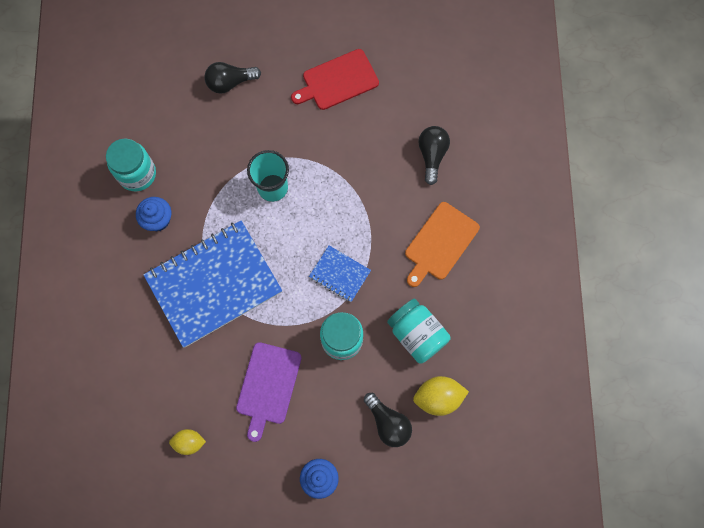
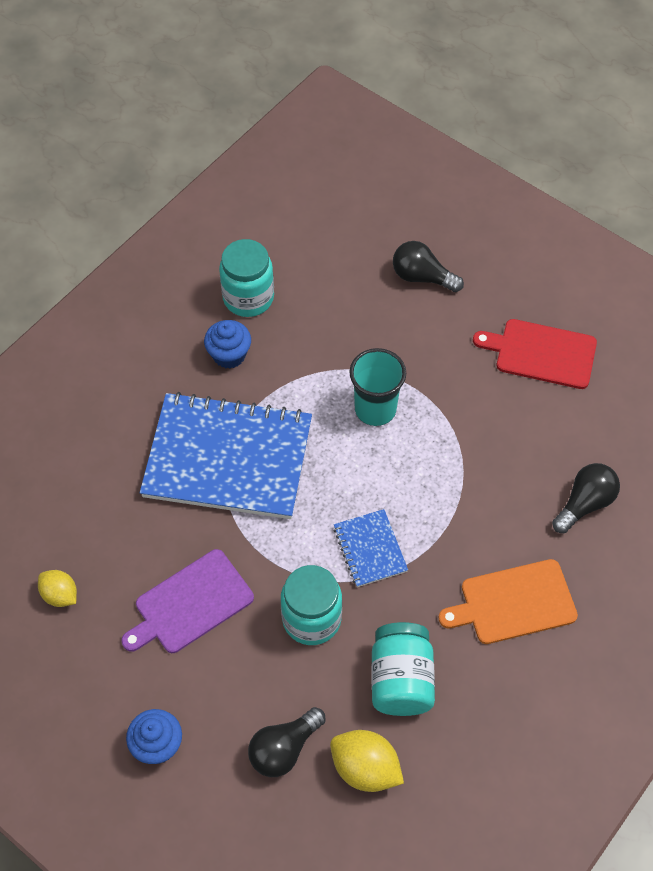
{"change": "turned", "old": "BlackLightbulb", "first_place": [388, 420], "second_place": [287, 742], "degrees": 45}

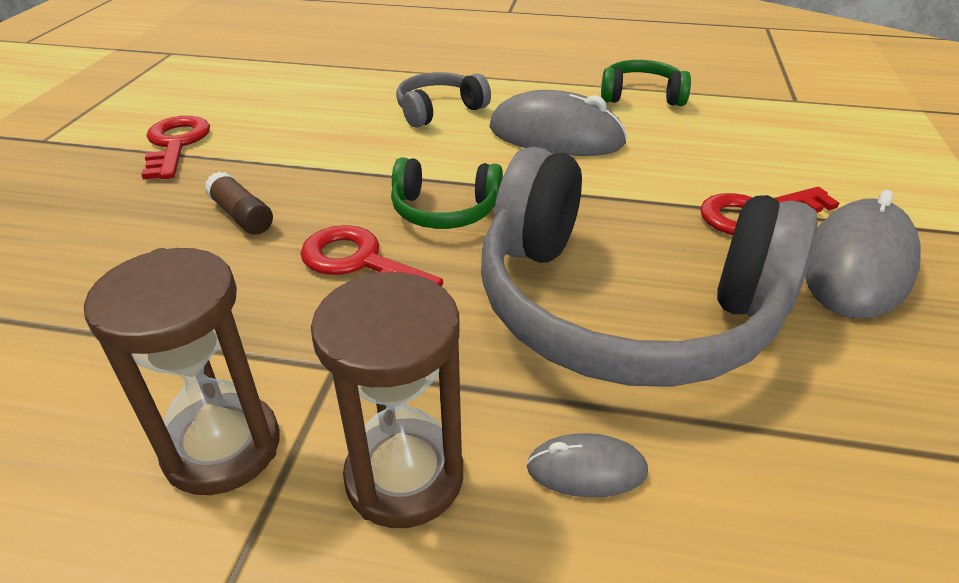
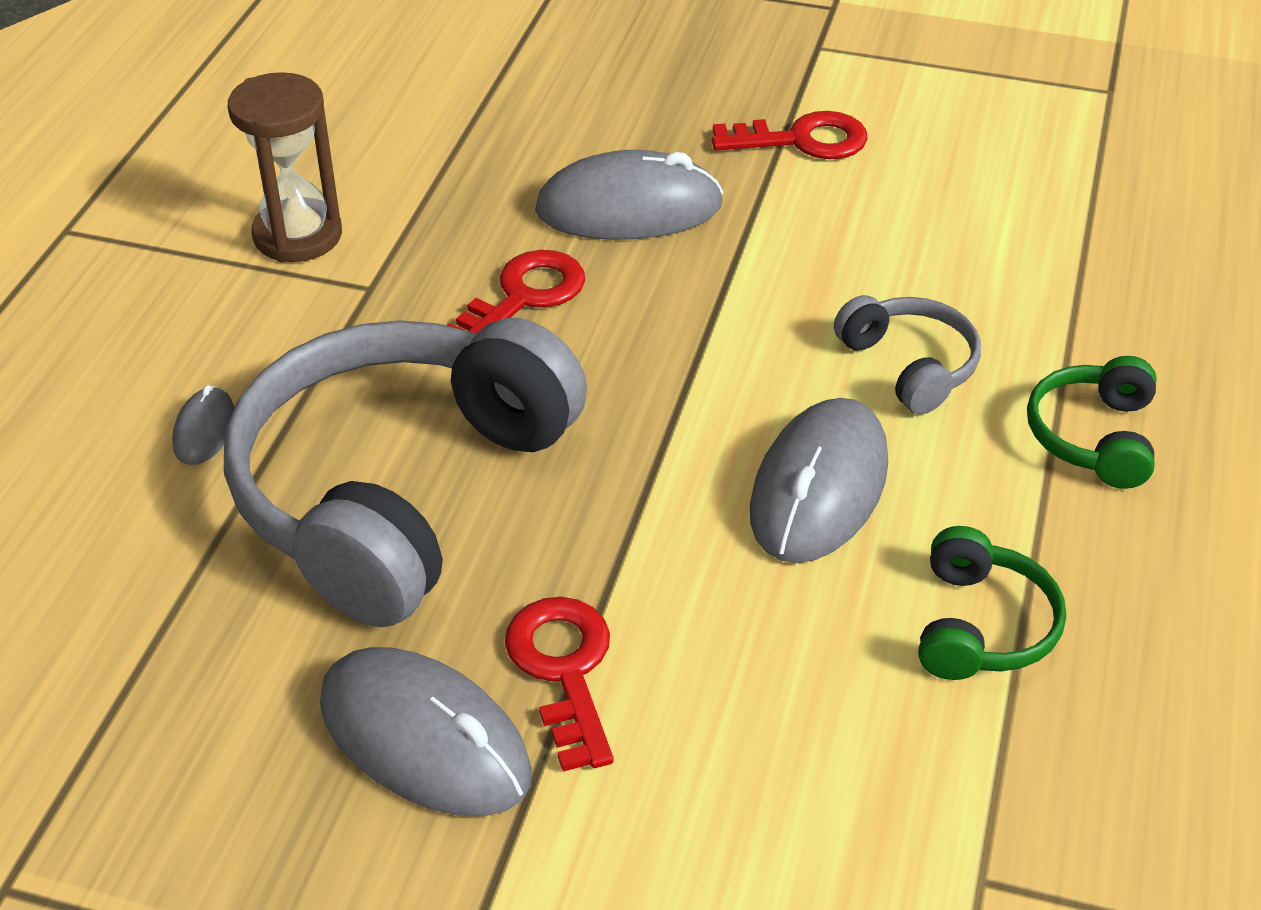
{"change": "moved", "old": "LeafGreenHeadset", "first_place": [447, 193], "second_place": [1091, 422]}
{"change": "replaced", "old": "DarkBrownGlue", "new": "GreyPcMouse", "first_place": [239, 203], "second_place": [629, 195]}
{"change": "removed", "old": "DarkBrownSandglass", "first_place": [387, 400]}

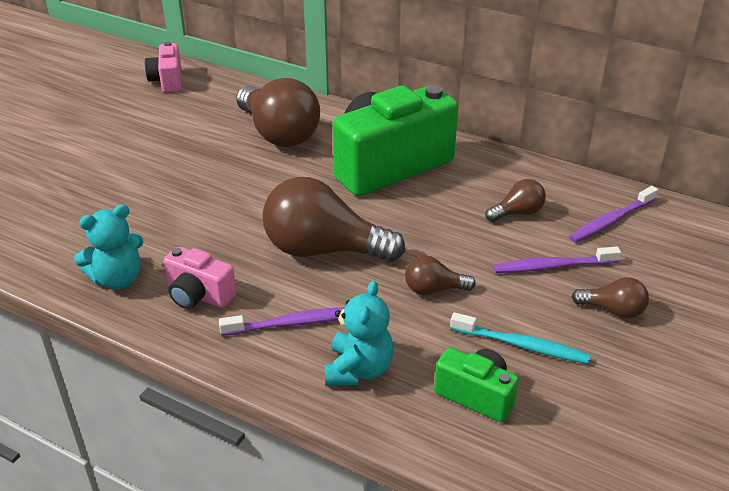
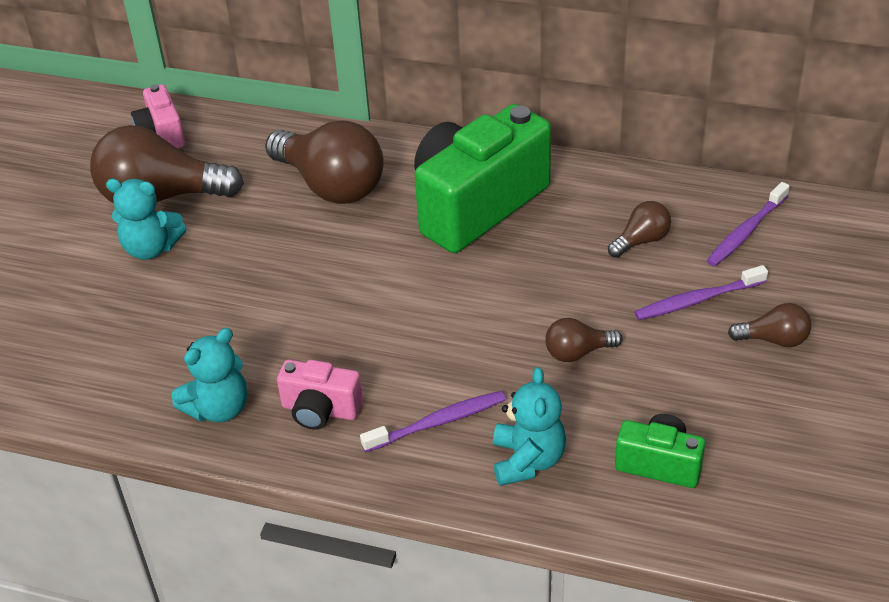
{"change": "moved", "old": "DarkBrownLightbulb", "first_place": [333, 219], "second_place": [167, 164]}
{"change": "removed", "old": "TurquoiseDentalBrush", "first_place": [520, 338]}
{"change": "added", "new": "TurquoiseTeddy", "second_place": [146, 219]}

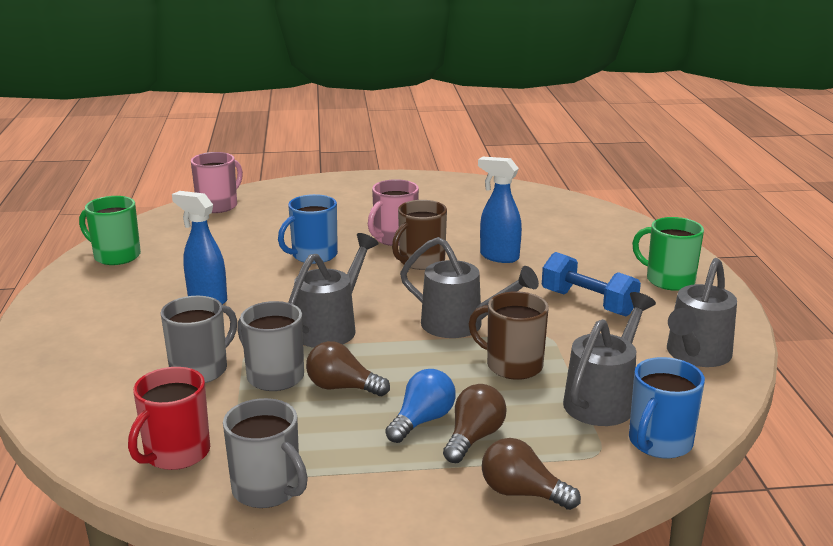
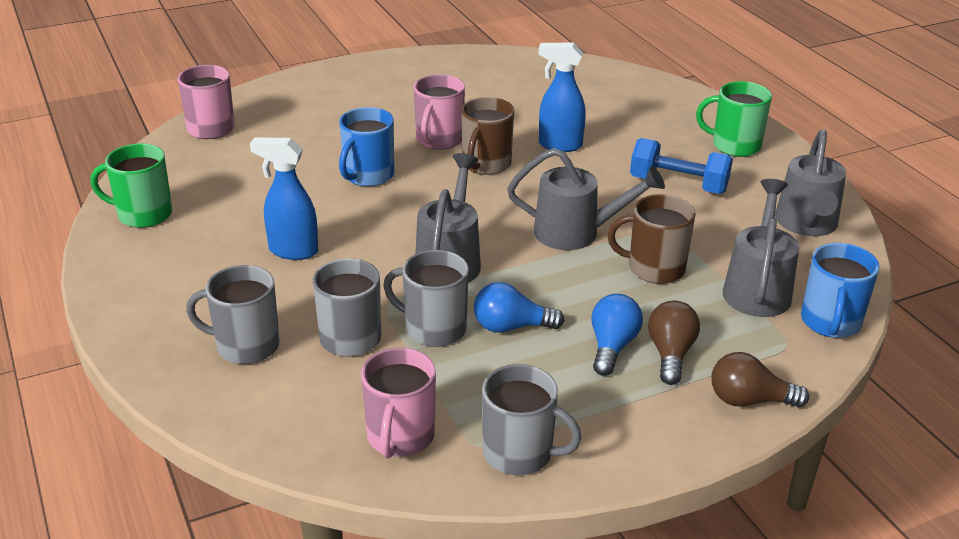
{"change": "recoloured", "old": "DarkBrownLightbulb", "new": "BlueLightbulb", "first_place": [348, 368], "second_place": [519, 307]}
{"change": "recoloured", "old": "RedTeaMug", "new": "RosyTeaMug", "first_place": [169, 418], "second_place": [398, 403]}
{"change": "added", "new": "GreyTeaMug", "second_place": [233, 314]}

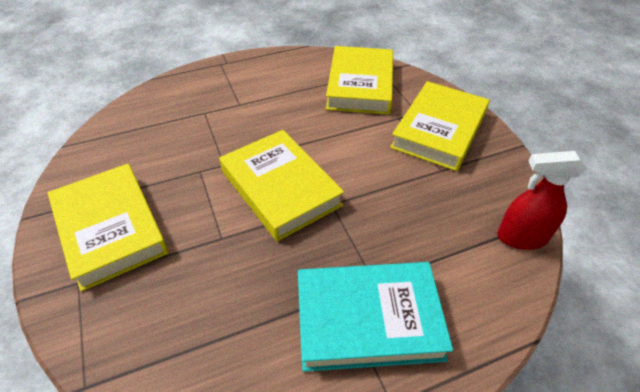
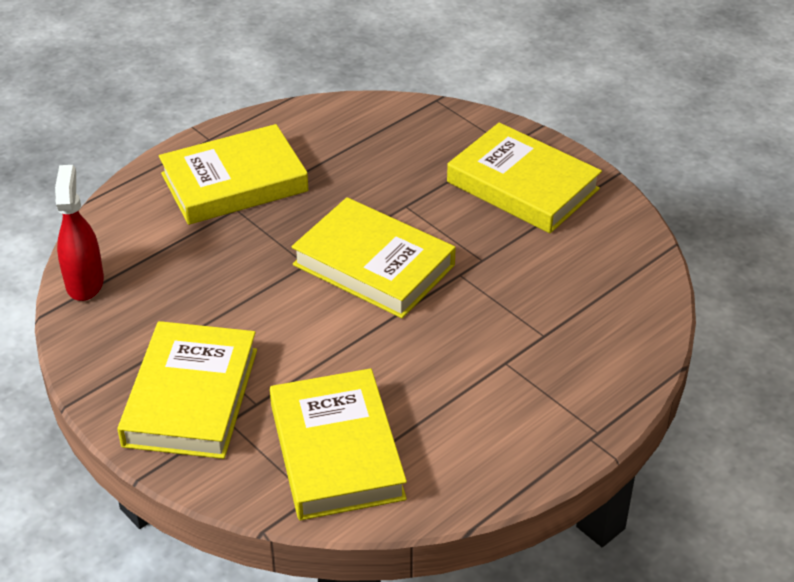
{"change": "turned", "old": "RedSprayer", "first_place": [542, 200], "second_place": [79, 233], "degrees": -75}
{"change": "recoloured", "old": "TurquoiseHardcover", "new": "GoldenHardcover", "first_place": [375, 317], "second_place": [233, 174]}

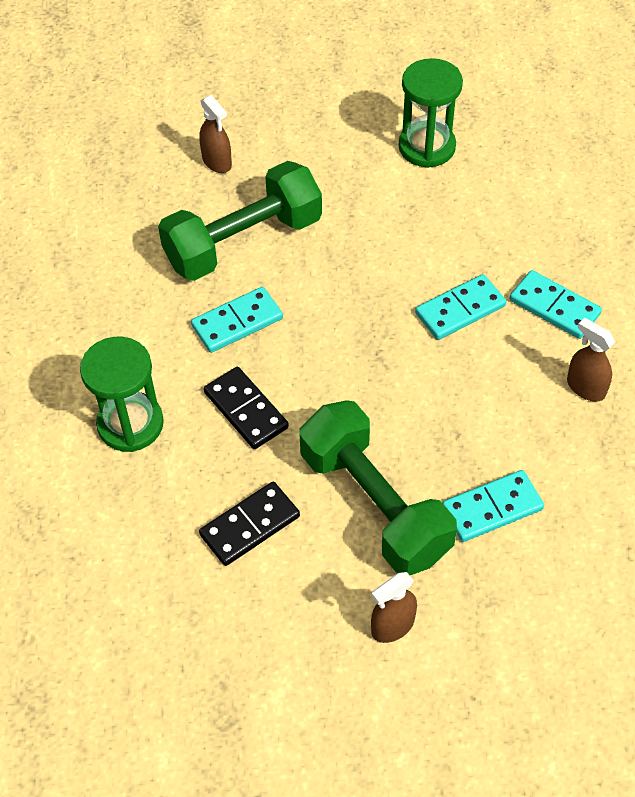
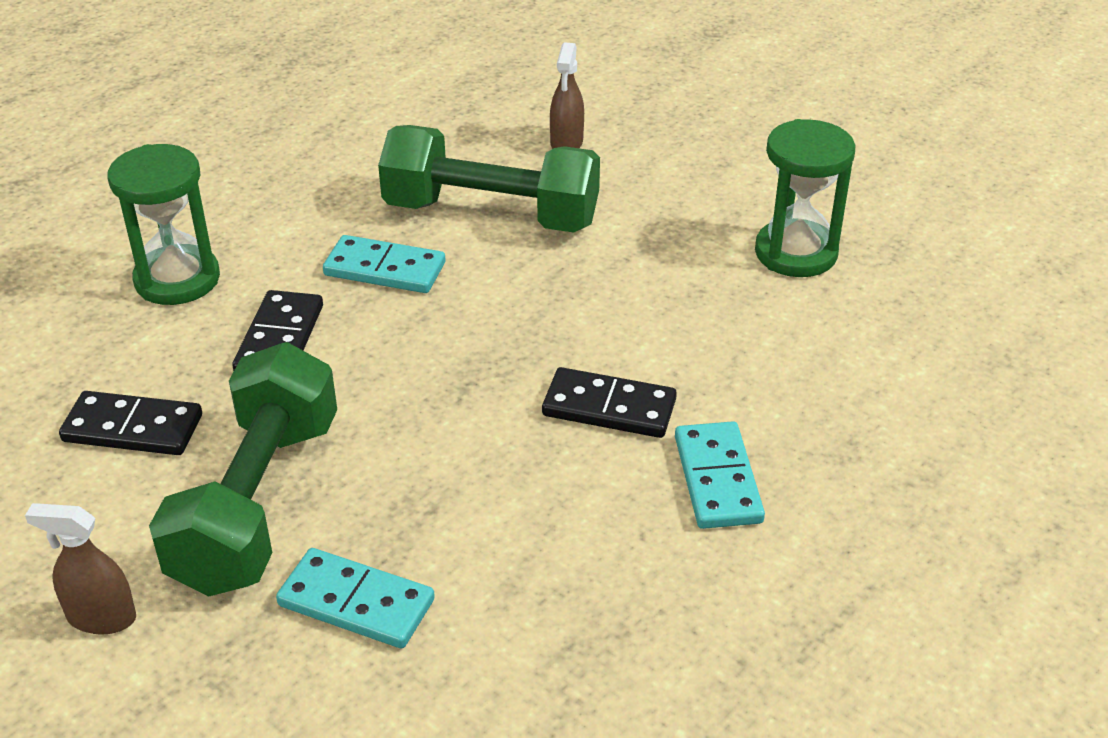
{"change": "recoloured", "old": "TurquoiseDominoTile", "new": "BlackDominoTile", "first_place": [460, 307], "second_place": [609, 402]}
{"change": "removed", "old": "DarkBrownSprayer", "first_place": [591, 360]}

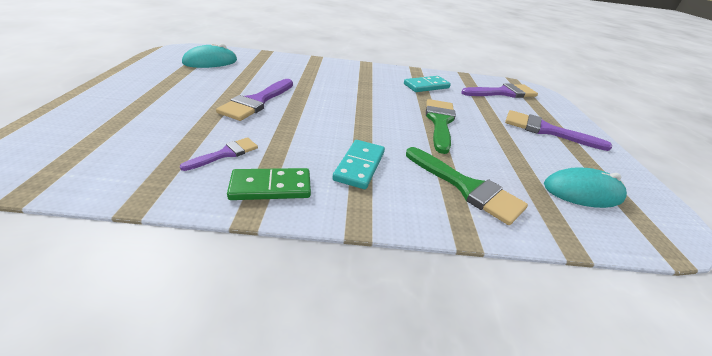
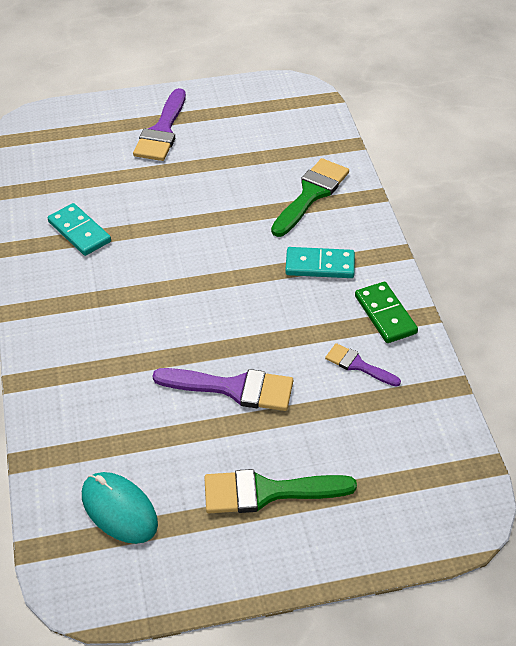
{"change": "removed", "old": "PurplePaintbrush", "first_place": [499, 90]}
{"change": "moved", "old": "LeafGreenPaintbrush", "first_place": [441, 126], "second_place": [280, 491]}
{"change": "removed", "old": "TurquoisePcMouse", "first_place": [585, 188]}

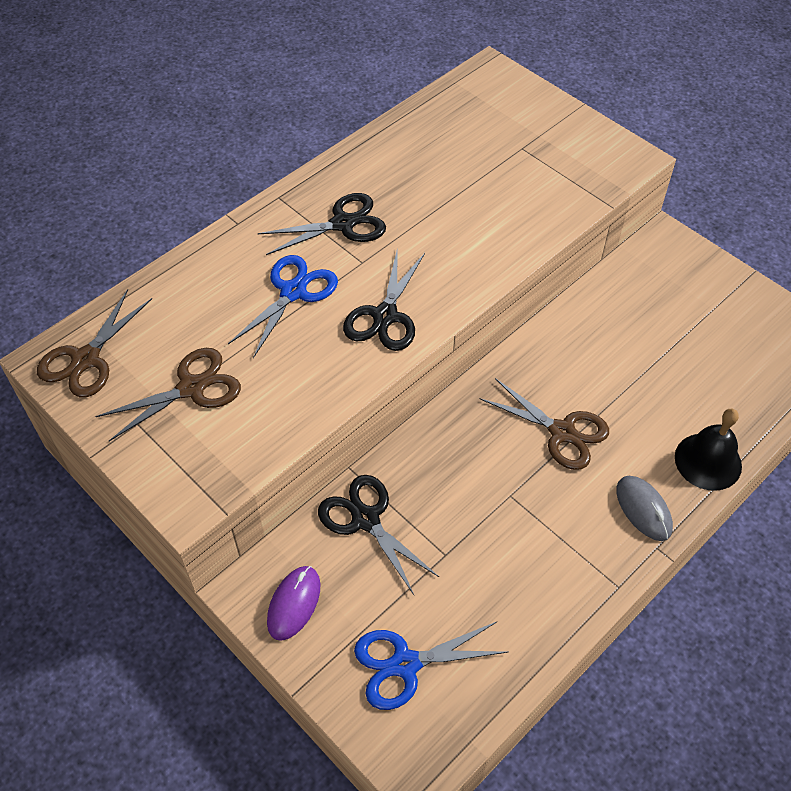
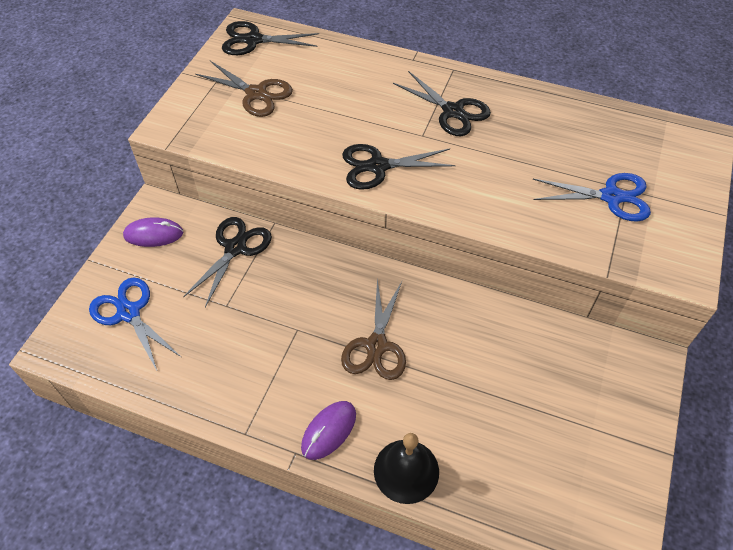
{"change": "moved", "old": "BlueShears", "first_place": [283, 306], "second_place": [592, 197]}
{"change": "recoloured", "old": "DarkBrownShears", "new": "BlackShears", "first_place": [94, 343], "second_place": [270, 38]}
{"change": "recoloured", "old": "GreyPcMouse", "new": "PurplePcMouse", "first_place": [644, 508], "second_place": [328, 430]}

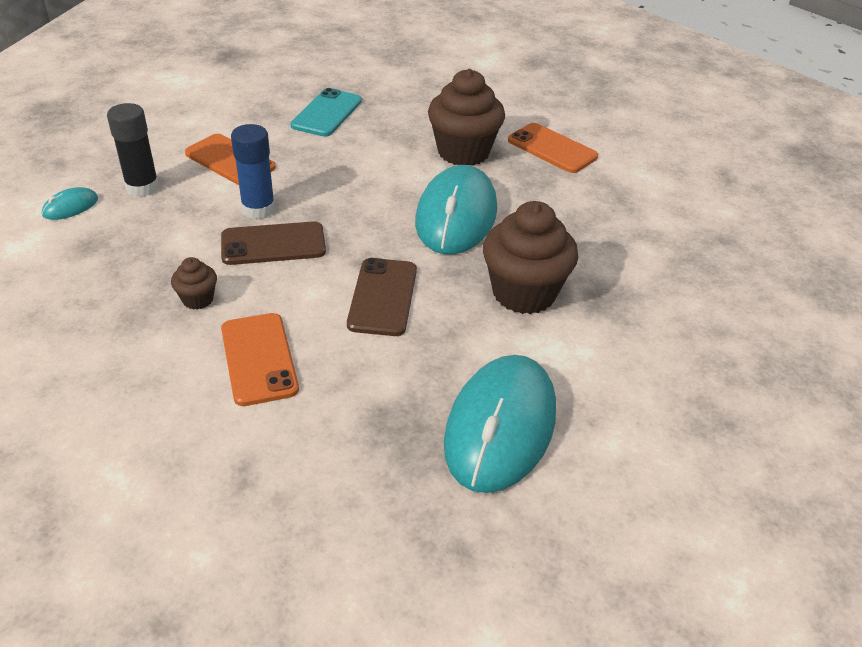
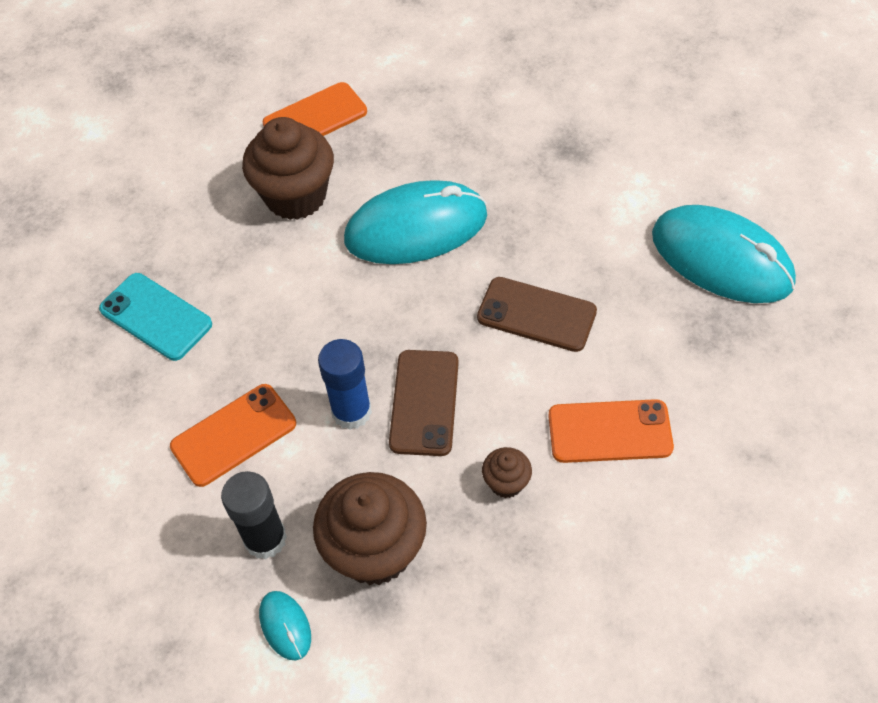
{"change": "turned", "old": "TurquoisePcMouse", "first_place": [456, 209], "second_place": [415, 222], "degrees": -45}
{"change": "moved", "old": "DarkBrownMuffin", "first_place": [530, 257], "second_place": [370, 528]}

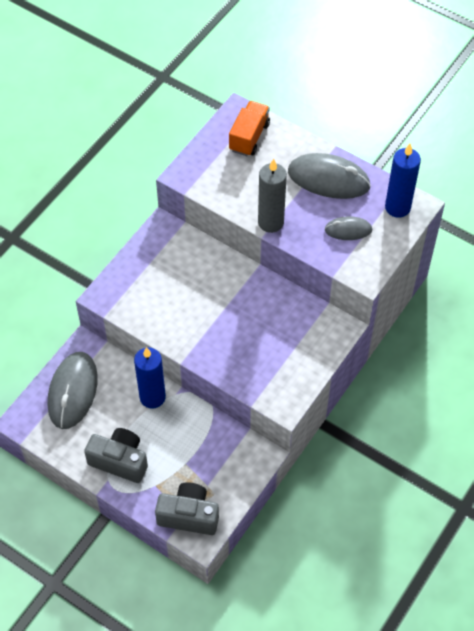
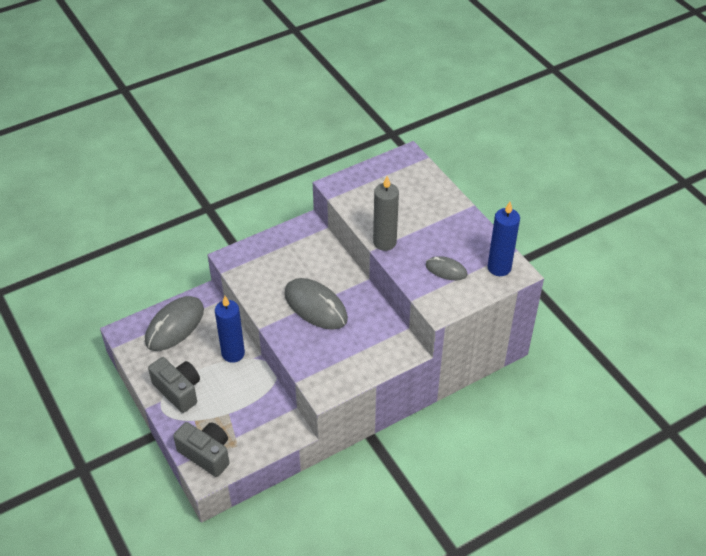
{"change": "removed", "old": "OrangeColouredTruck", "first_place": [249, 128]}
{"change": "moved", "old": "GreyPcMouse", "first_place": [329, 176], "second_place": [316, 304]}

